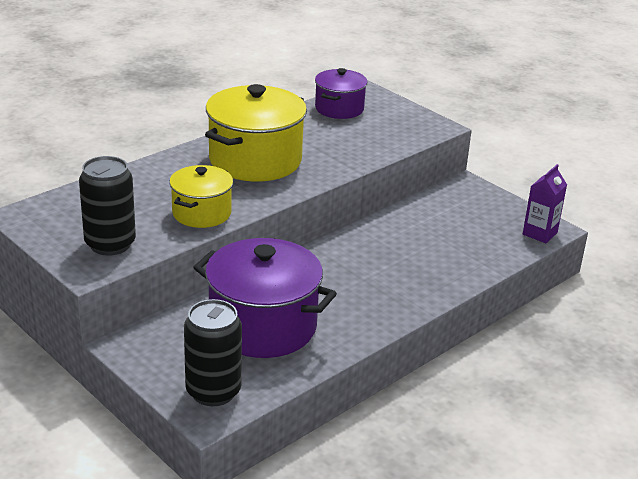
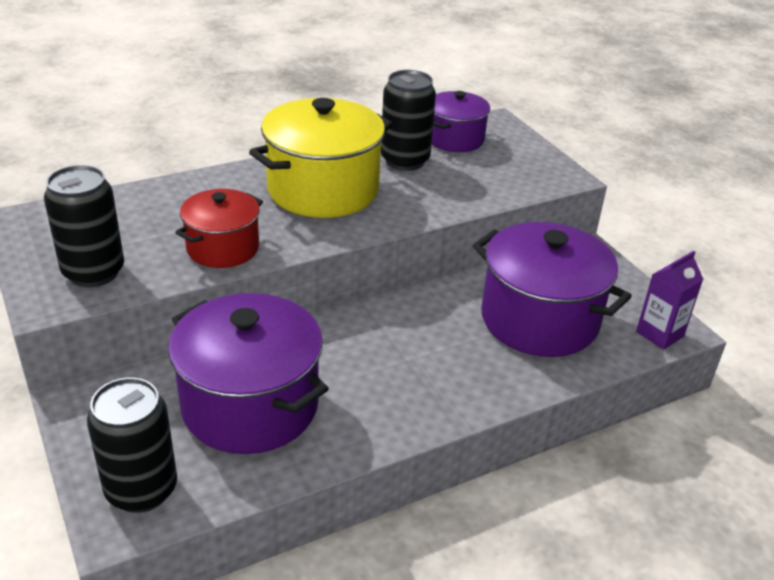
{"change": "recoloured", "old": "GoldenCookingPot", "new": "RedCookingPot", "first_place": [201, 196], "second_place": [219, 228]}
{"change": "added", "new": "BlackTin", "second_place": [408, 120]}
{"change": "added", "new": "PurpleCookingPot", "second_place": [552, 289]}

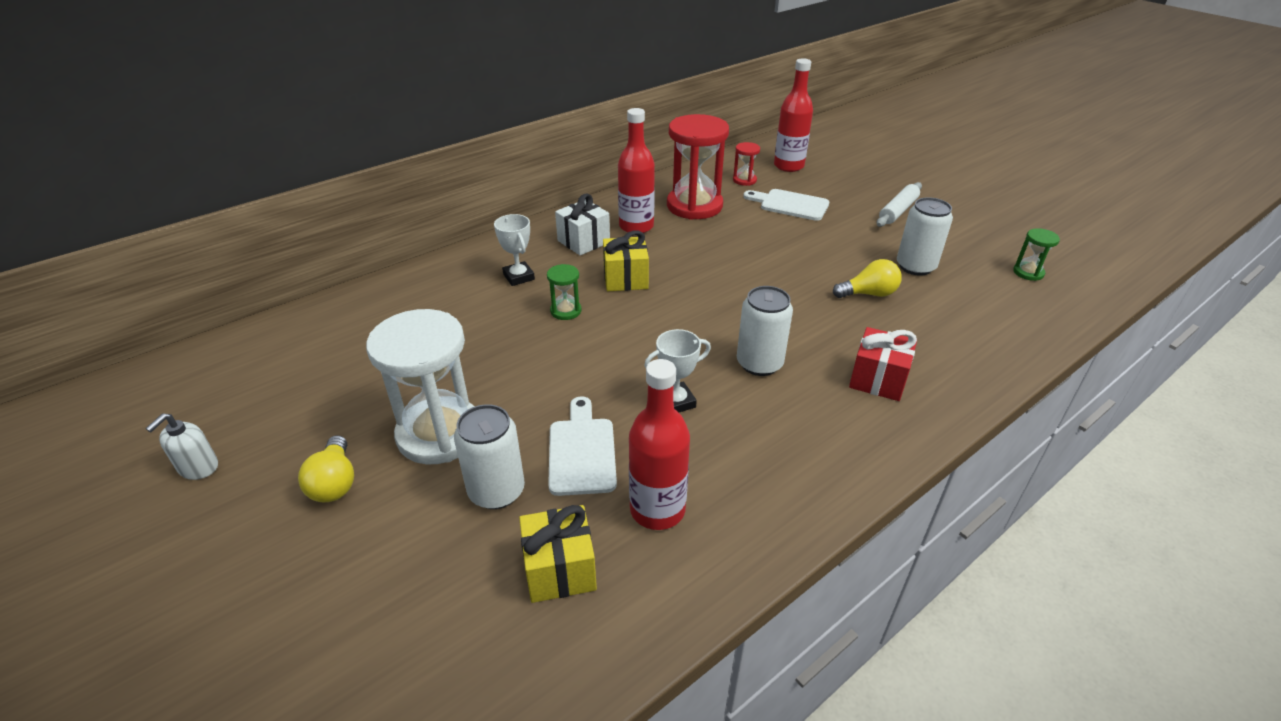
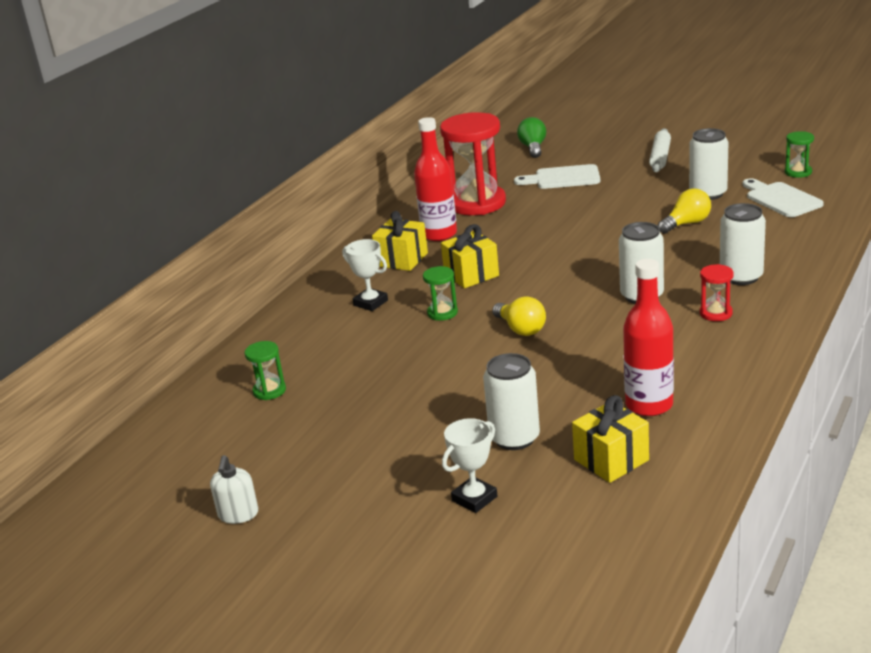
{"change": "replaced", "old": "RedDrinkBottle", "new": "LeafGreenLightbulb", "first_place": [793, 115], "second_place": [531, 137]}
{"change": "moved", "old": "RedSandglass", "first_place": [746, 164], "second_place": [717, 292]}
{"change": "recoloured", "old": "WhitePresent", "new": "GoldenPresent", "first_place": [582, 224], "second_place": [400, 241]}
{"change": "removed", "old": "WhiteSandglass", "first_place": [420, 387]}
{"change": "replaced", "old": "RedPresent", "new": "WhiteTin", "first_place": [883, 364], "second_place": [743, 244]}
{"change": "moved", "old": "WhiteTrophy", "first_place": [677, 370], "second_place": [469, 465]}
{"change": "moved", "old": "WhiteCuttingBoard", "first_place": [582, 446], "second_place": [783, 197]}
{"change": "moved", "old": "GoldenLightbulb", "first_place": [326, 468], "second_place": [519, 316]}
{"change": "added", "new": "LeafGreenSandglass", "second_place": [265, 370]}

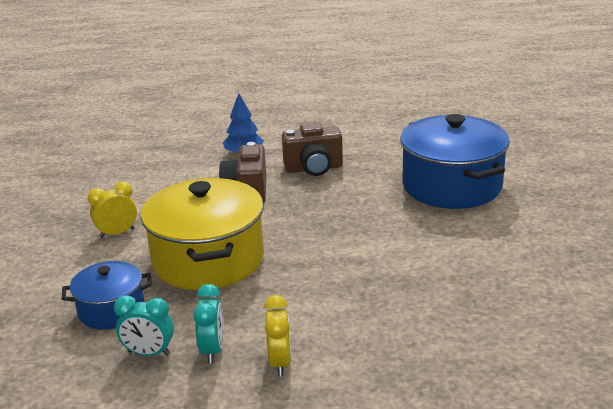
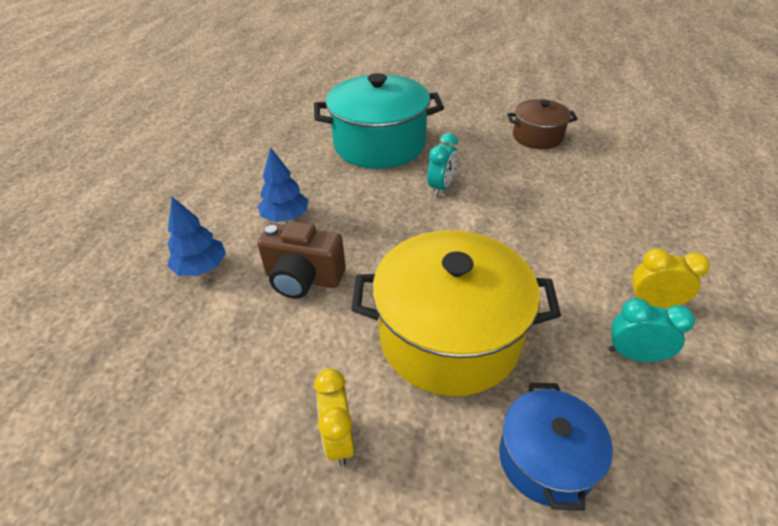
{"change": "recoloured", "old": "BlueCookingPot", "new": "TurquoiseCookingPot", "first_place": [455, 161], "second_place": [379, 121]}
{"change": "replaced", "old": "DarkBrownCamera", "new": "BlueToyTree", "first_place": [312, 149], "second_place": [283, 184]}
{"change": "moved", "old": "TurquoiseBedsideClock", "first_place": [144, 325], "second_place": [442, 164]}
{"change": "added", "new": "DarkBrownCookingPot", "second_place": [542, 124]}

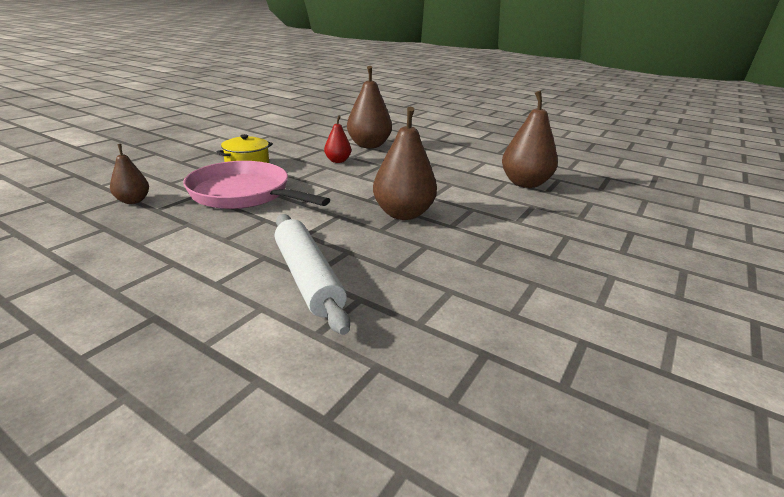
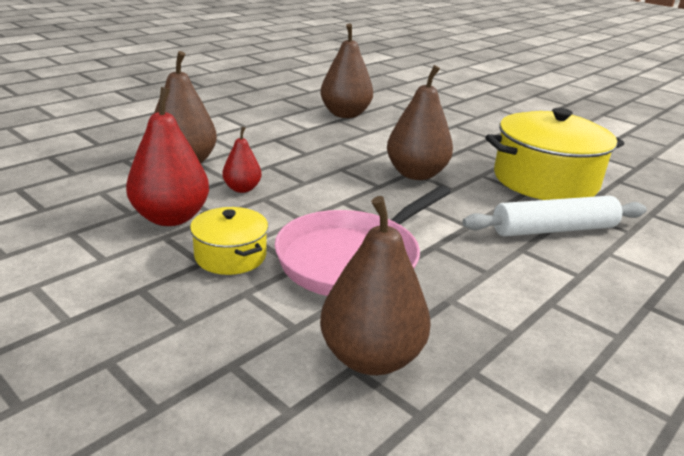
{"change": "resized", "old": "DarkBrownPearFruit", "first_place": [129, 174], "second_place": [375, 285], "factor": 1.83}
{"change": "added", "new": "RedPearFruit", "second_place": [167, 156]}
{"change": "added", "new": "GoldenCookingPot", "second_place": [555, 154]}

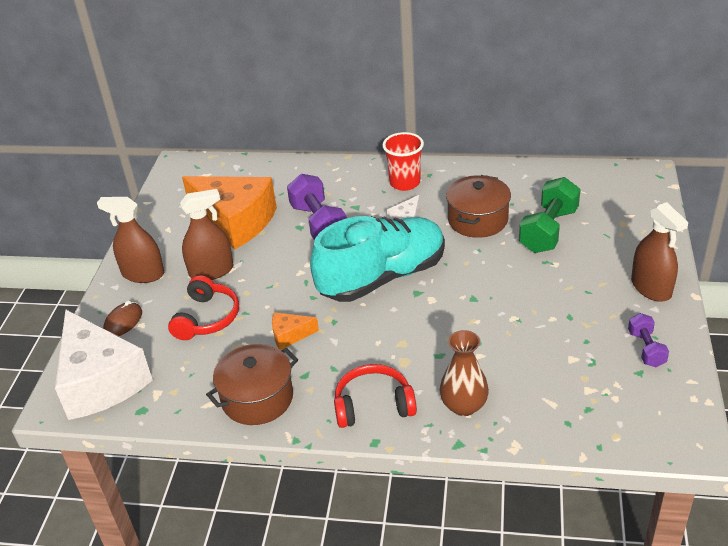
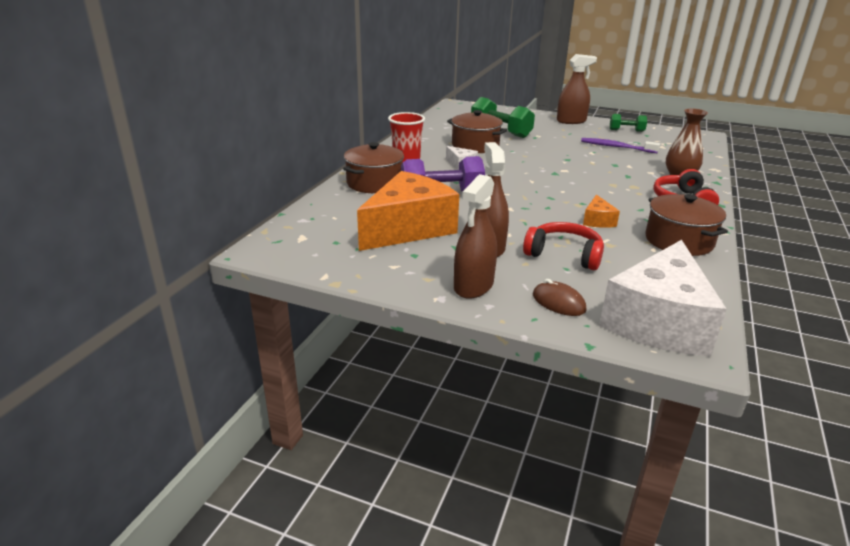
{"change": "removed", "old": "TurquoiseSneaker", "first_place": [377, 259]}
{"change": "turned", "old": "WhiteCheese", "first_place": [104, 364], "second_place": [662, 298], "degrees": 135}
{"change": "recoloured", "old": "PurpleHandWeight", "new": "LeafGreenHandWeight", "first_place": [648, 340], "second_place": [628, 123]}
{"change": "added", "new": "PurpleDentalBrush", "second_place": [620, 145]}
{"change": "added", "new": "DarkBrownCookingPot", "second_place": [373, 167]}

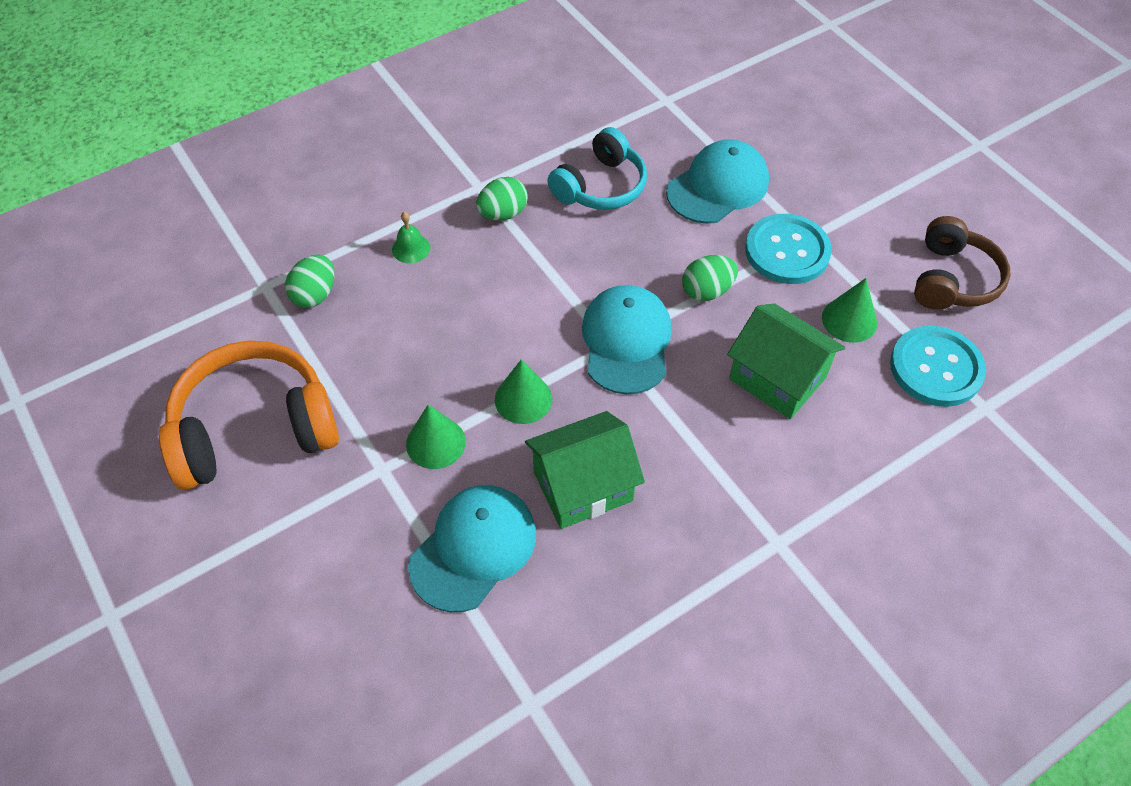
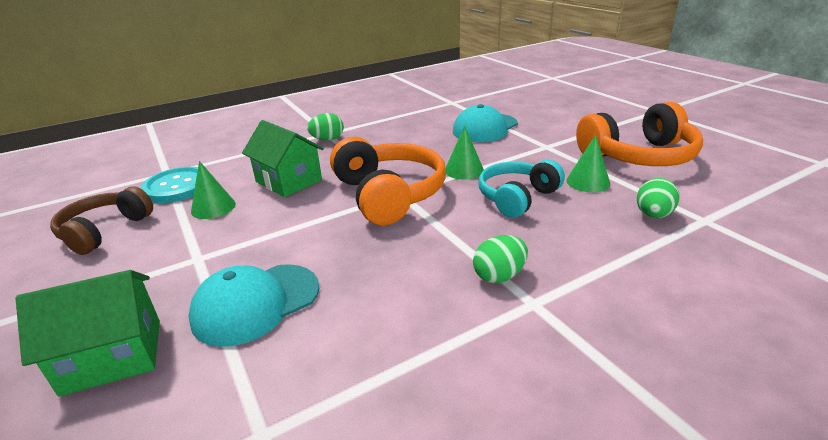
{"change": "moved", "old": "TurquoiseHeadset", "first_place": [597, 168], "second_place": [522, 189]}
{"change": "removed", "old": "LeafGreenHandBell", "first_place": [411, 237]}
{"change": "removed", "old": "TurquoiseSewingButton", "first_place": [788, 249]}
{"change": "moved", "old": "LeafGreenToyEgg", "first_place": [710, 278], "second_place": [325, 127]}
{"change": "replaced", "old": "TurquoisePeakedCap", "new": "OrangeColouredHeadset", "first_place": [627, 340], "second_place": [388, 181]}
{"change": "moved", "old": "LeafGreenSolidCone", "first_place": [436, 437], "second_place": [588, 163]}
{"change": "moved", "old": "LeafGreenHouse", "first_place": [585, 470], "second_place": [87, 333]}

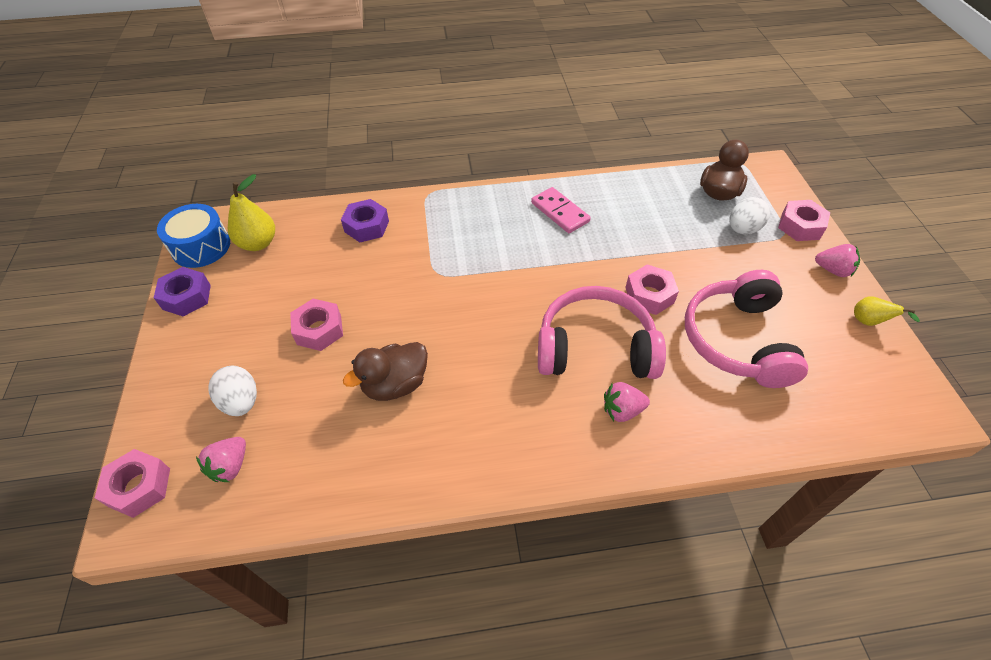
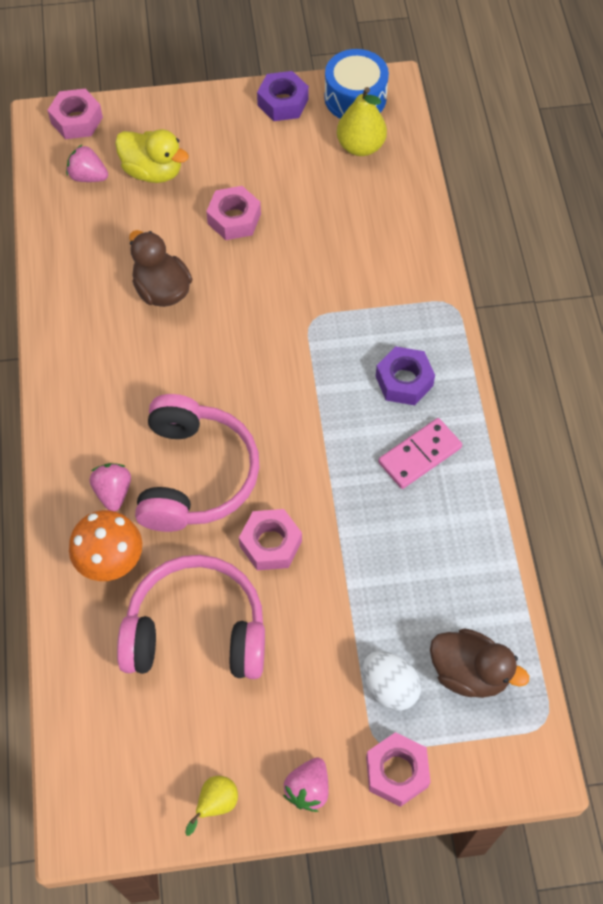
{"change": "moved", "old": "PurpleHexagonNut", "first_place": [365, 220], "second_place": [405, 375]}
{"change": "replaced", "old": "WhiteToyEgg", "new": "GoldenRubberDuck", "first_place": [232, 391], "second_place": [152, 156]}
{"change": "added", "new": "OrangeColouredToadstool", "second_place": [105, 545]}

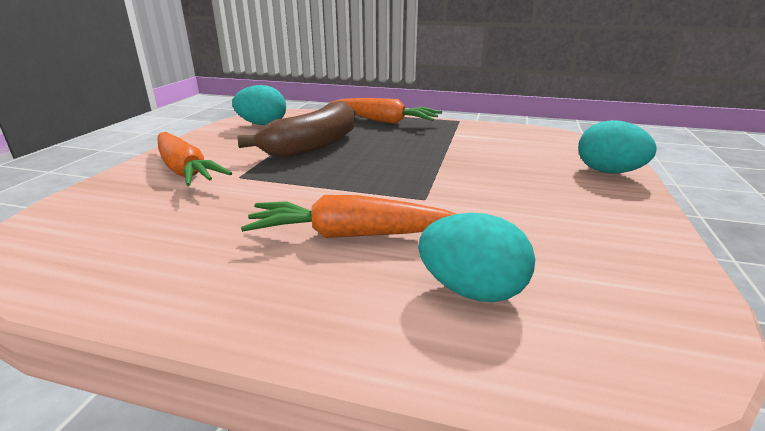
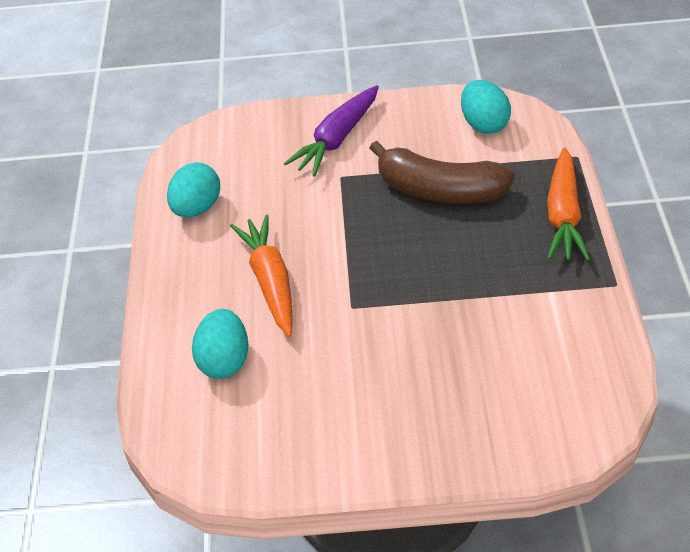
{"change": "moved", "old": "TurquoiseToyEgg", "first_place": [617, 146], "second_place": [193, 189]}
{"change": "recoloured", "old": "OrangeColouredCarrot", "new": "PurpleCarrot", "first_place": [194, 159], "second_place": [331, 131]}

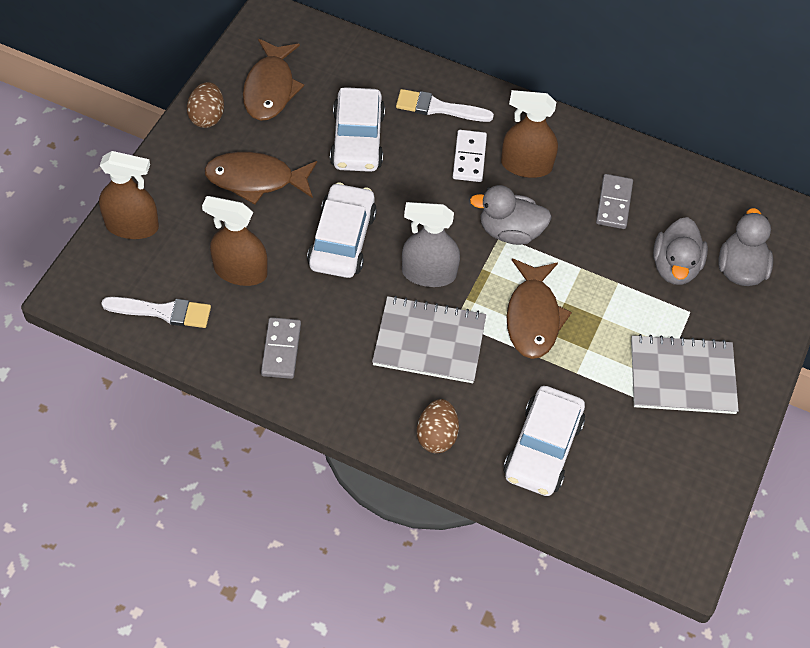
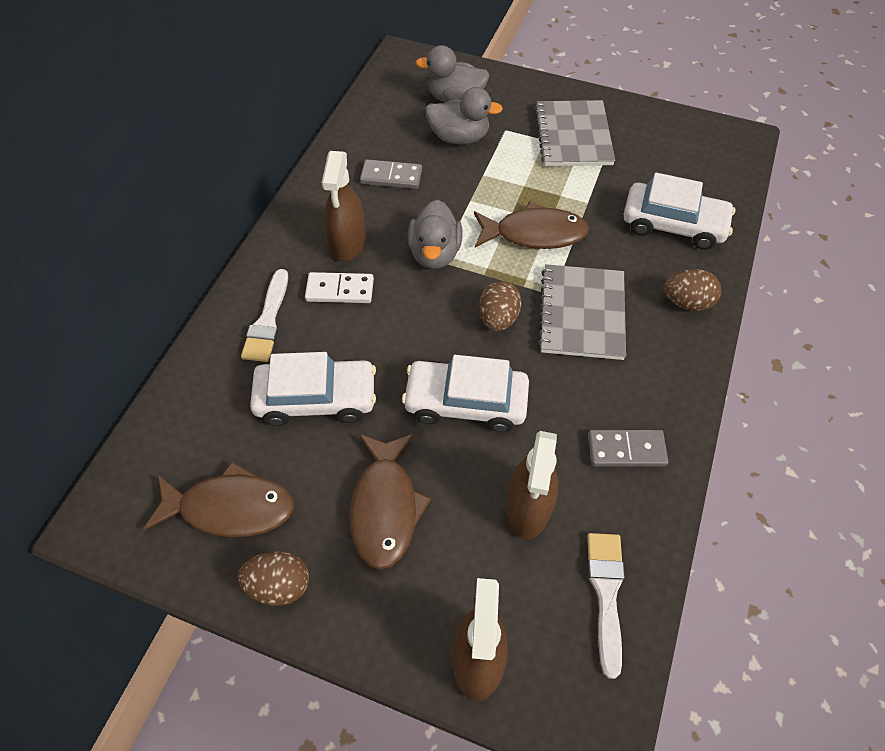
{"change": "replaced", "old": "GreySprayer", "new": "DarkBrownToyEgg", "first_place": [431, 244], "second_place": [500, 306]}

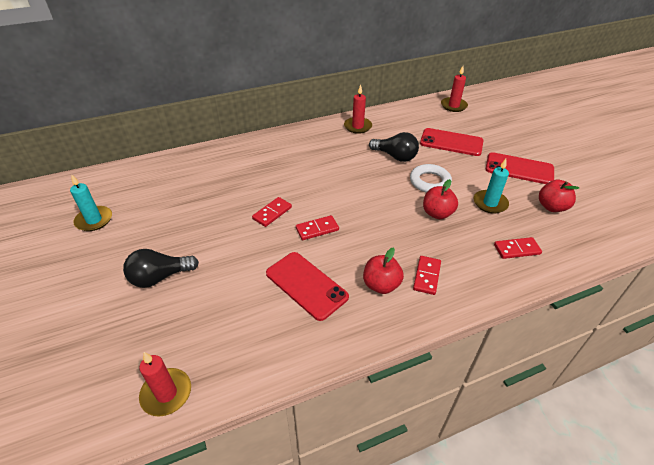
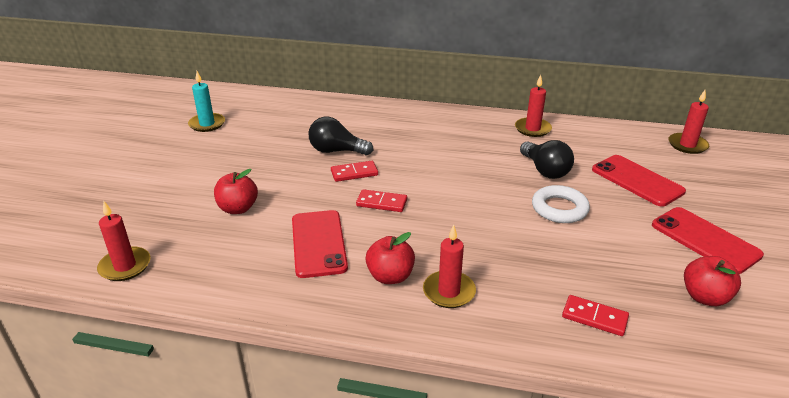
{"change": "removed", "old": "TurquoiseCandle", "first_place": [491, 186]}
{"change": "moved", "old": "RedToyApple", "first_place": [440, 199], "second_place": [236, 191]}
{"change": "moved", "old": "BlackLightbulb", "first_place": [161, 268], "second_place": [340, 136]}
{"change": "replaced", "old": "RedDominoTile", "new": "RedCandle", "first_place": [427, 275], "second_place": [449, 266]}

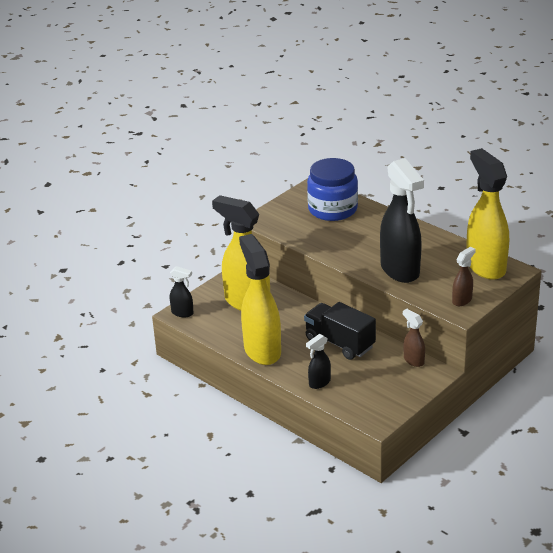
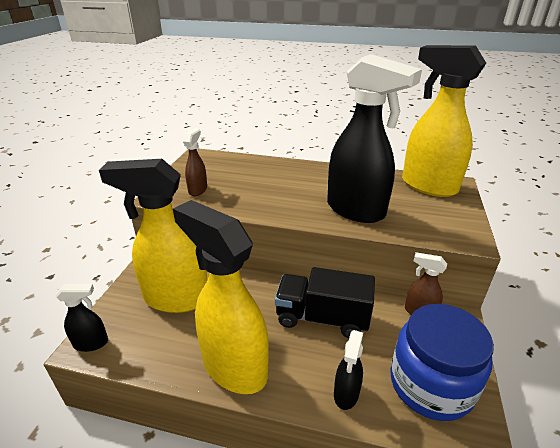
{"change": "moved", "old": "BlueJamJar", "first_place": [332, 189], "second_place": [442, 362]}
{"change": "moved", "old": "DarkBrownSprayer", "first_place": [464, 276], "second_place": [195, 162]}

